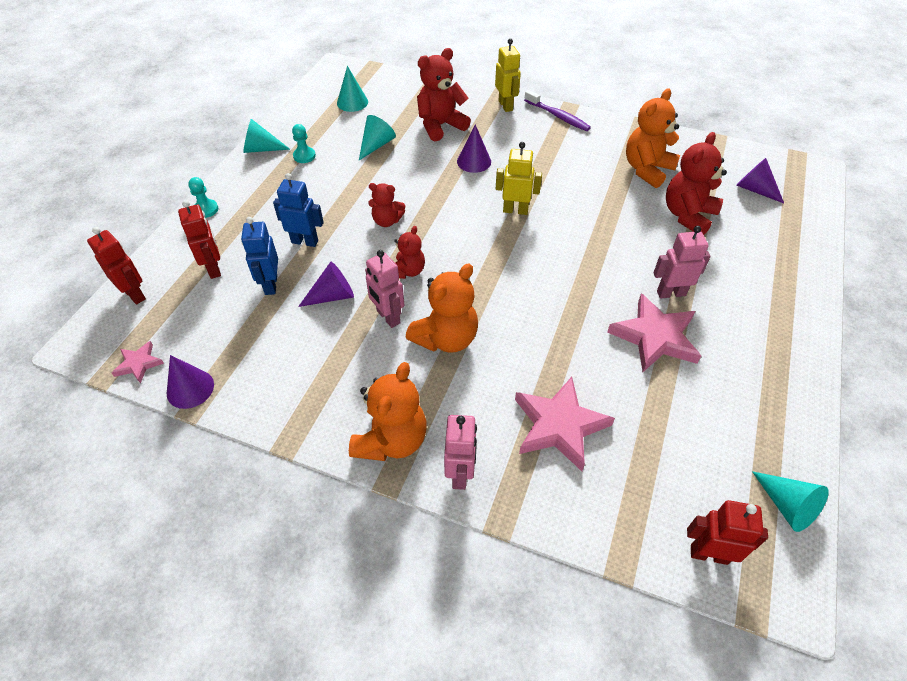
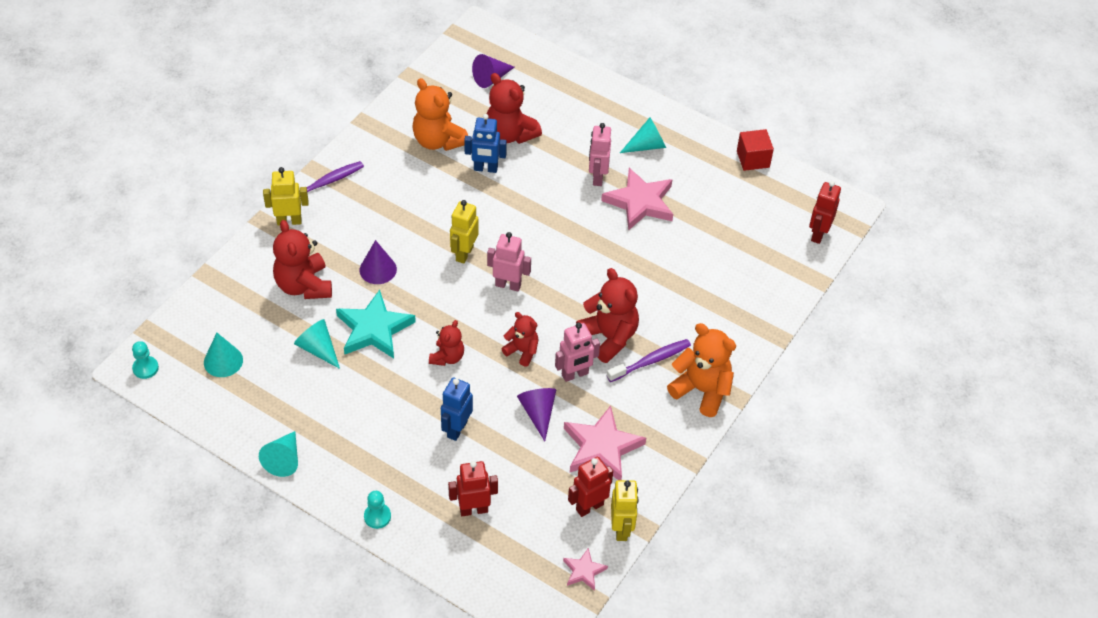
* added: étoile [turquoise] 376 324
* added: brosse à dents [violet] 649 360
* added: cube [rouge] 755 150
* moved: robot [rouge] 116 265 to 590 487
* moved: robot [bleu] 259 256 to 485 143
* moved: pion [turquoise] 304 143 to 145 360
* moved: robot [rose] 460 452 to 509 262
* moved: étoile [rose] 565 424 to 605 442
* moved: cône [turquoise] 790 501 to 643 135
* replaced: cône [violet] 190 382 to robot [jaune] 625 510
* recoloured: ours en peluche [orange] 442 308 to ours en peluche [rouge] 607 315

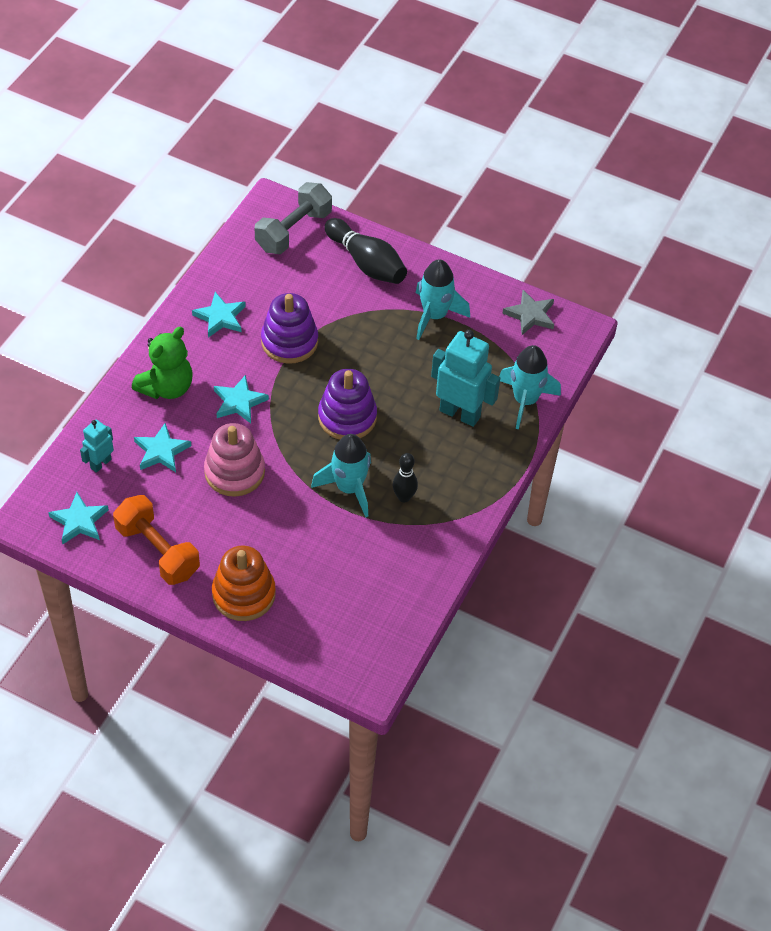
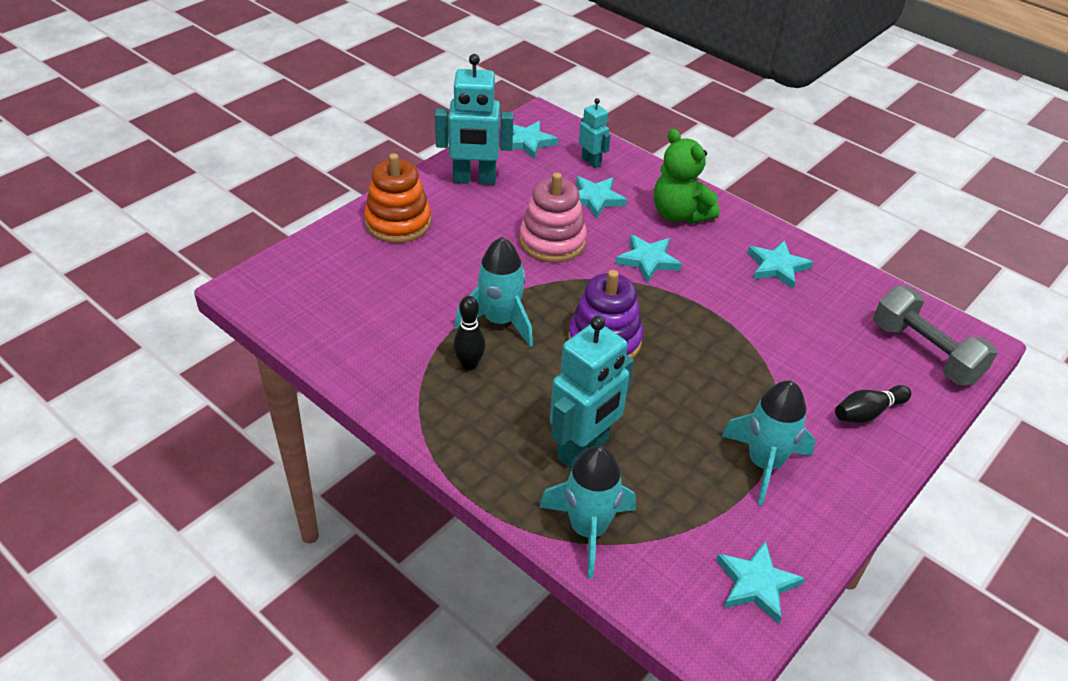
* removed: jouet à empiler [violet] 289 328
* replaced: haltère [orange] 156 540 to robot [turquoise] 474 119
* recoloured: étoile [gris] 528 312 to étoile [turquoise] 760 582
* resized: quille [noir] 365 251 = 873 404 x0.60

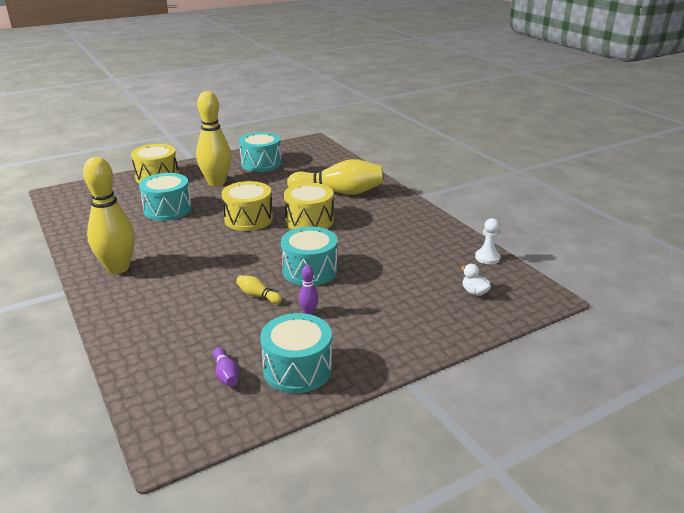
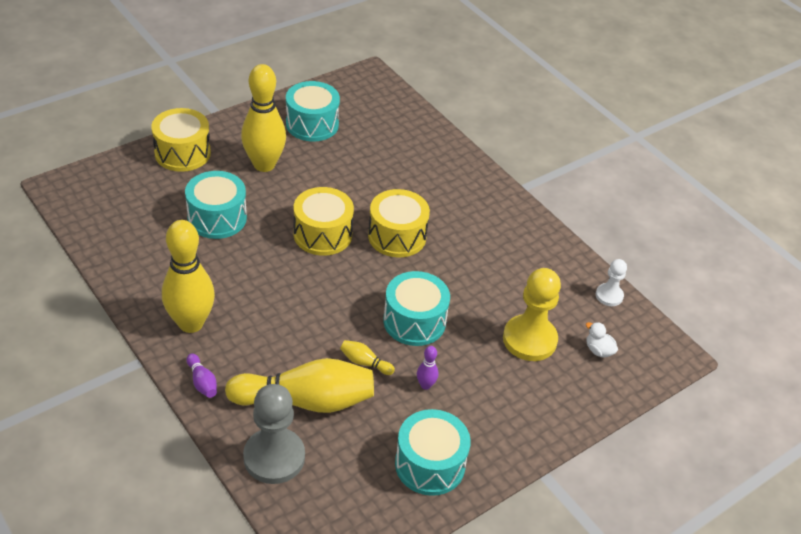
* added: pion [gris] 274 434
* added: pion [jaune] 532 314
* moved: quille [violet] 226 367 to 201 376
* moved: quille [jaune] 335 177 to 299 385

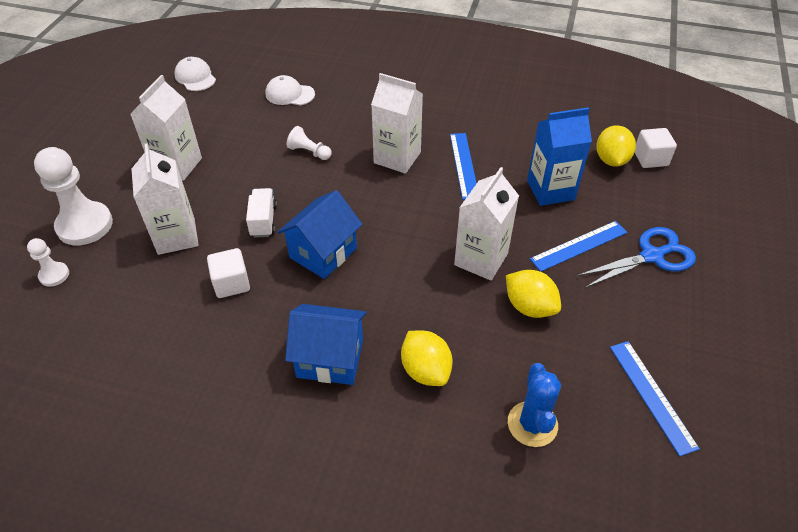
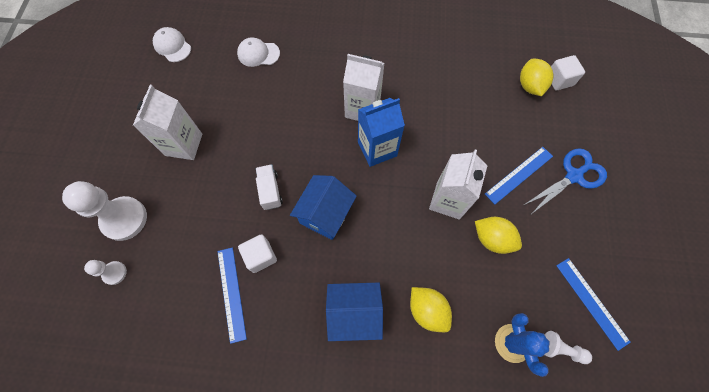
* removed: brique de lait [blanc] 165 199
* moved: pion [blanc] 309 143 to 568 347
* moved: règle [bleu] 463 166 to 232 295
* moved: brique de lait [bleu] 559 156 to 381 132

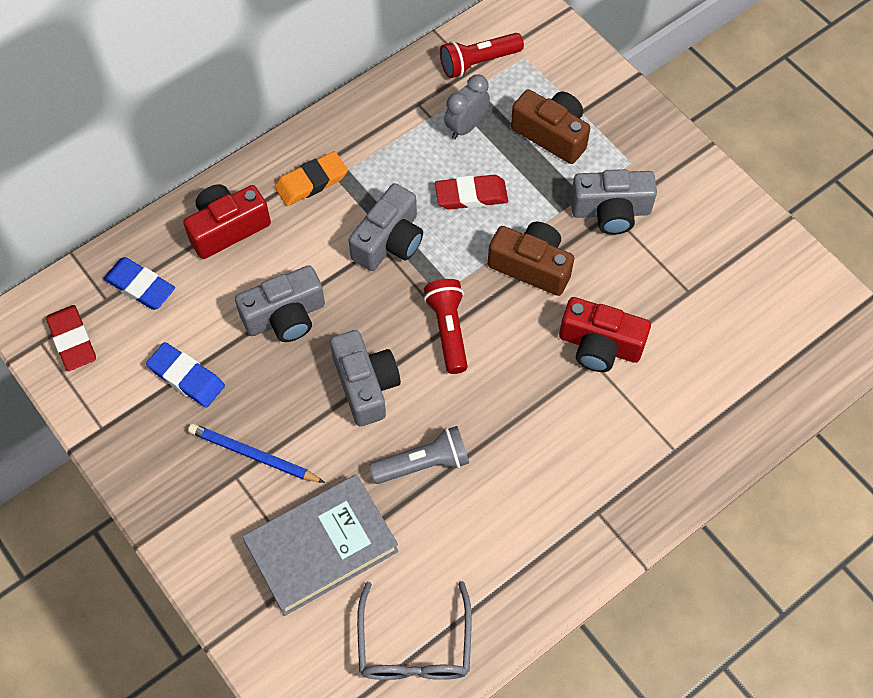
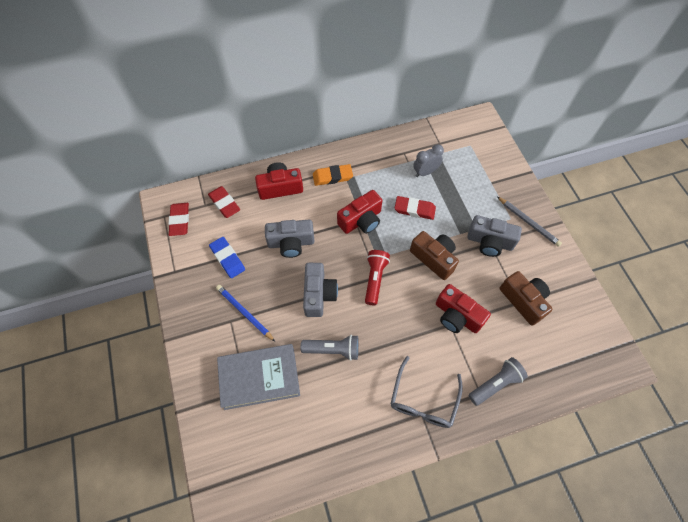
* removed: lampe de poche [rouge] 482 55
* added: lampe de poche [gris] 498 381
* added: crayon [gris] 529 222
* moved: lunettes [gris] 414 630 to 426 392
* moved: appareil photo [marron] 550 126 to 526 298
* recoloured: gomme [bleu] 139 283 to gomme [rouge] 224 202
* recoloured: appareil photo [gris] 386 227 to appareil photo [rouge] 359 212

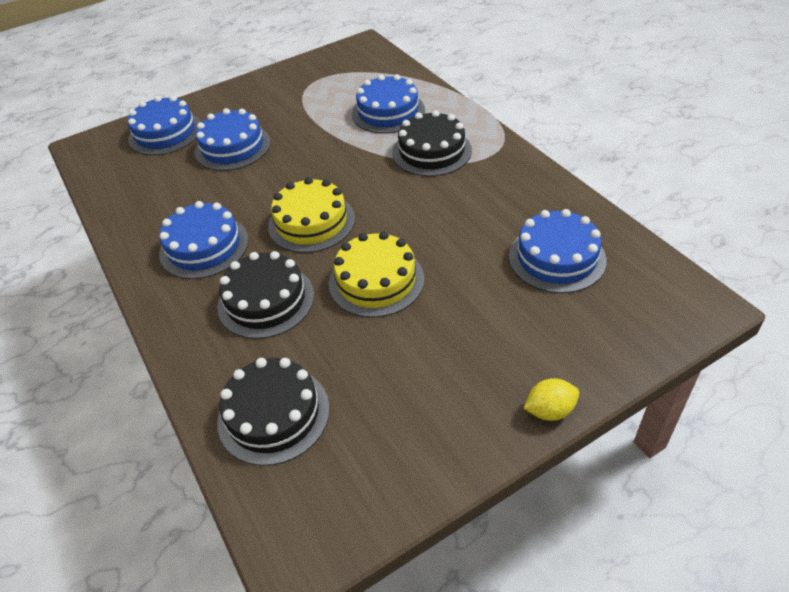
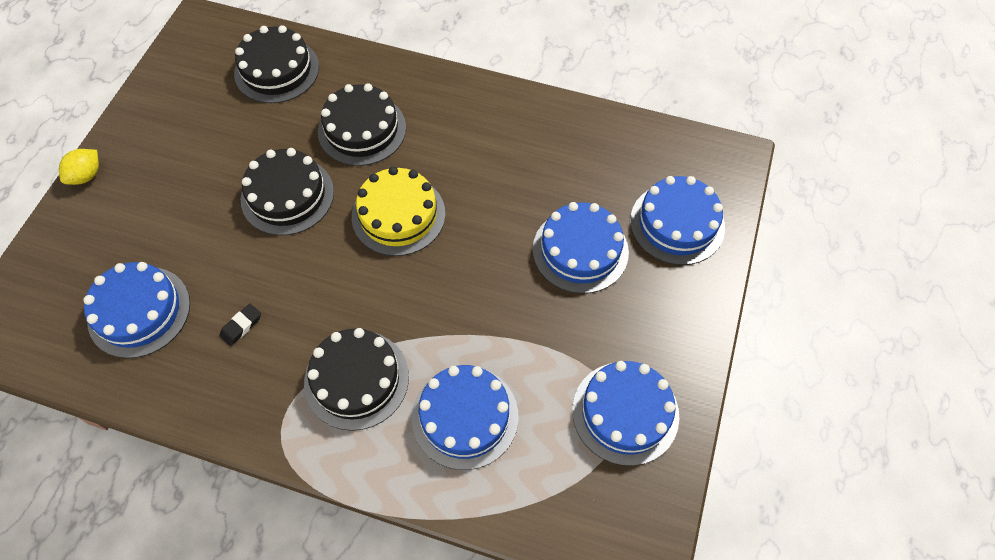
* added: gomme [noir] 240 325
* moved: gâteau [bleu] 204 240 to 625 413
* recoloured: gâteau [jaune] 376 275 to gâteau [noir] 287 191

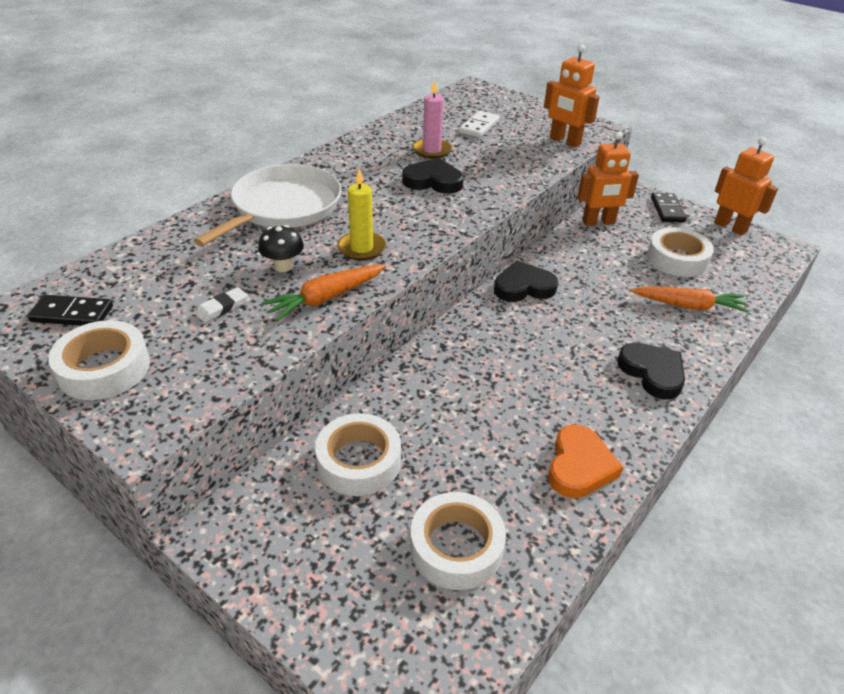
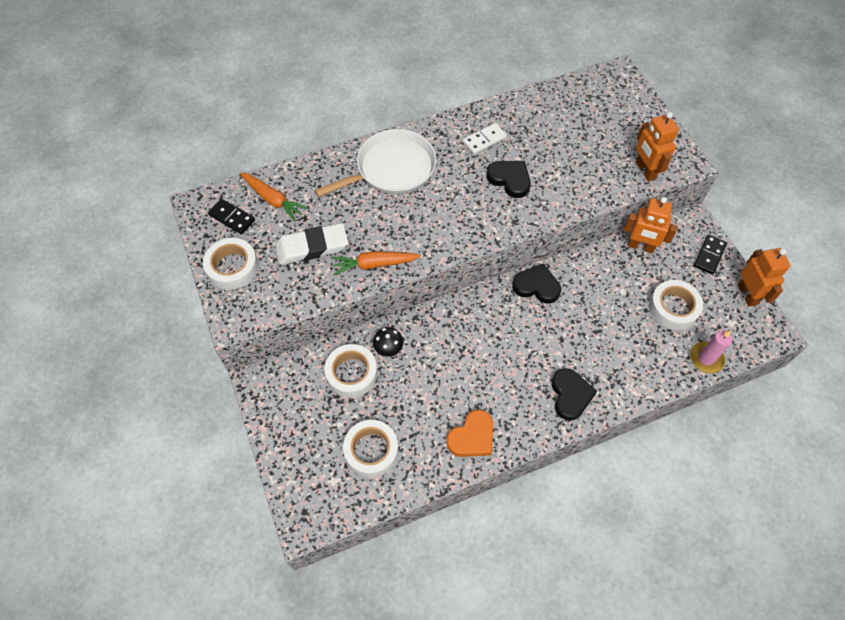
* removed: bougie [jaune] 362 215
* moved: champignon [noir] 281 248 to 388 341
* moved: bougie [rose] 432 119 to 711 351
* moved: domino [blanc] 479 124 to 485 139
* moved: carotte [orange] 689 300 to 274 197
* resized: gomme [blanc] 221 305 = 311 244 x2.18

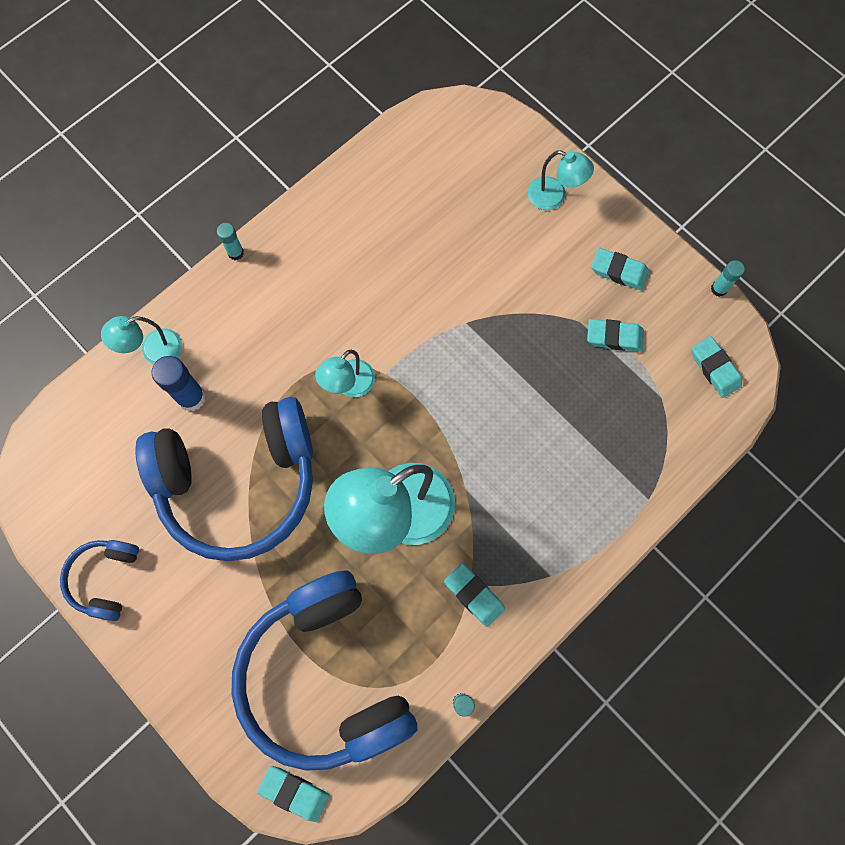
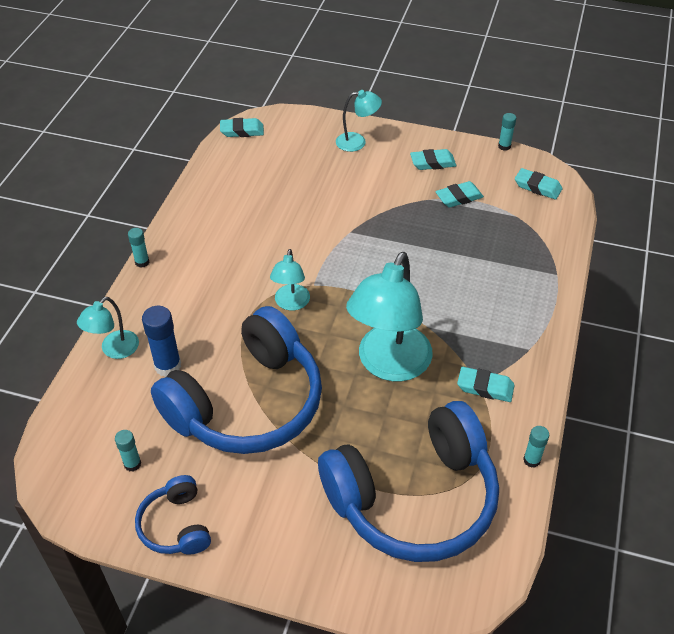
* added: bâton de colle [turquoise] 128 450
* moved: gomme [turquoise] 293 794 to 242 127
* turned: casque audio [bleu] 324 670 = 408 481 60 degrees counterclockwise

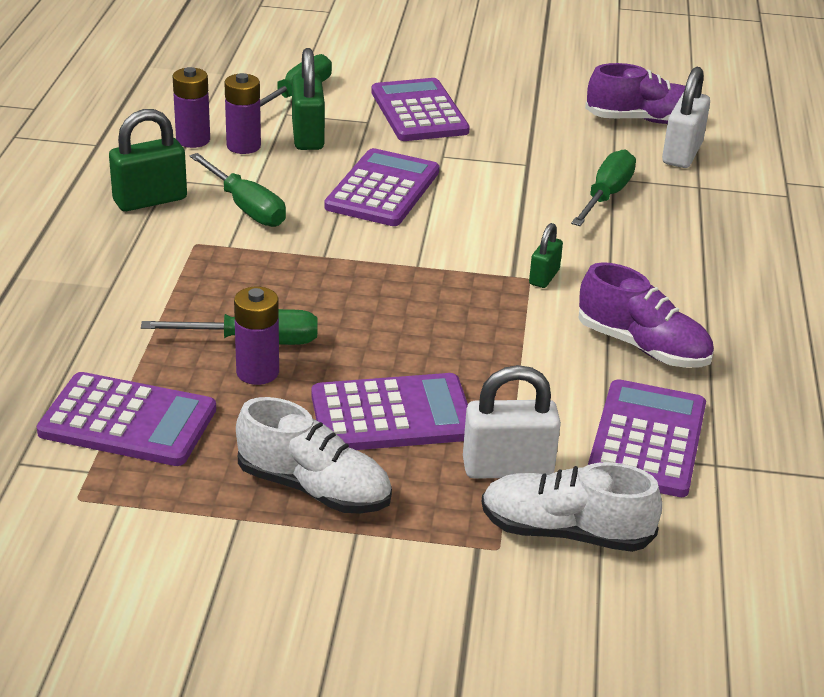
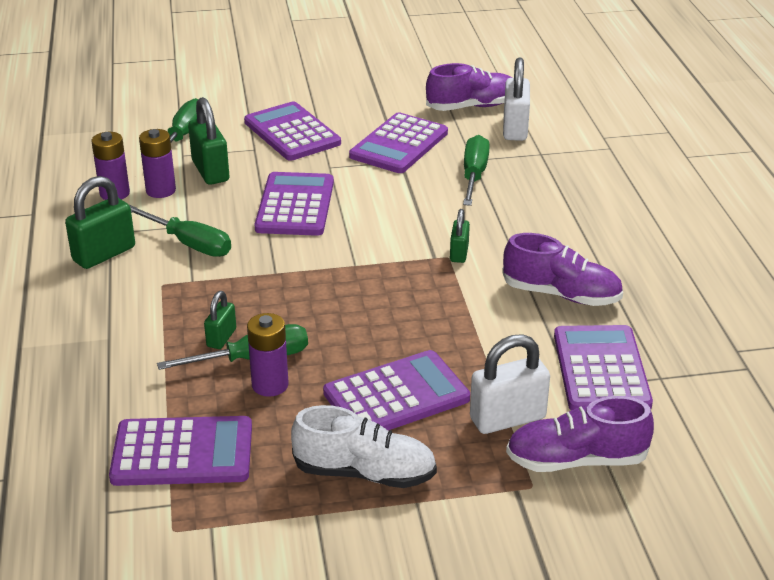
* added: cadenas [vert] 220 320
* added: calculatrice [violet] 398 142
* recoloured: chaussure [blanc] 571 507 to chaussure [violet] 580 434

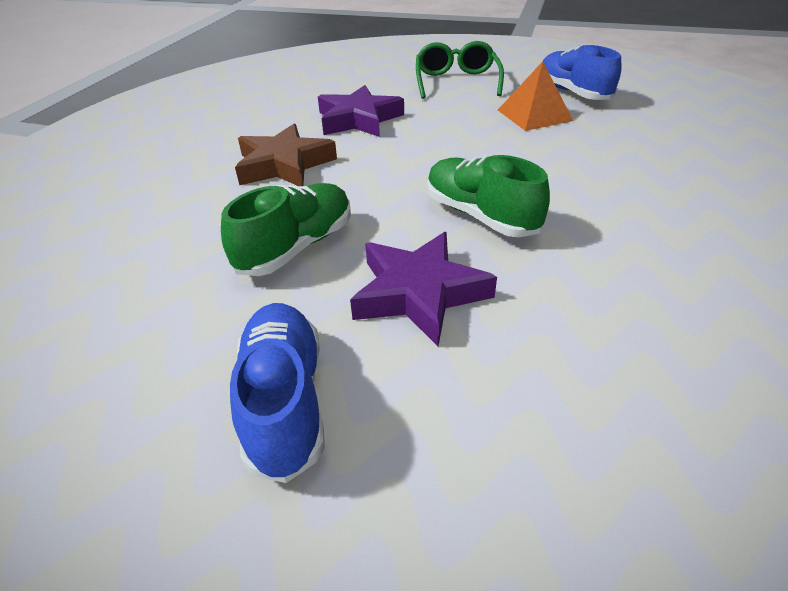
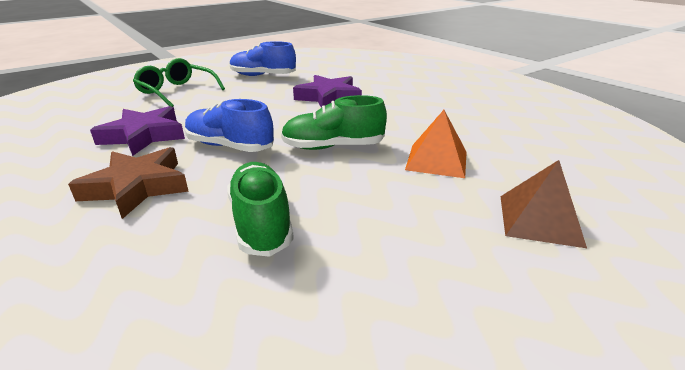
* added: pyramide [marron] 543 204
* moved: chaussure [bleu] 277 393 to 229 125
* moved: étoile [violet] 423 289 to 327 91
* moved: pyramide [orange] 535 96 to 436 144

